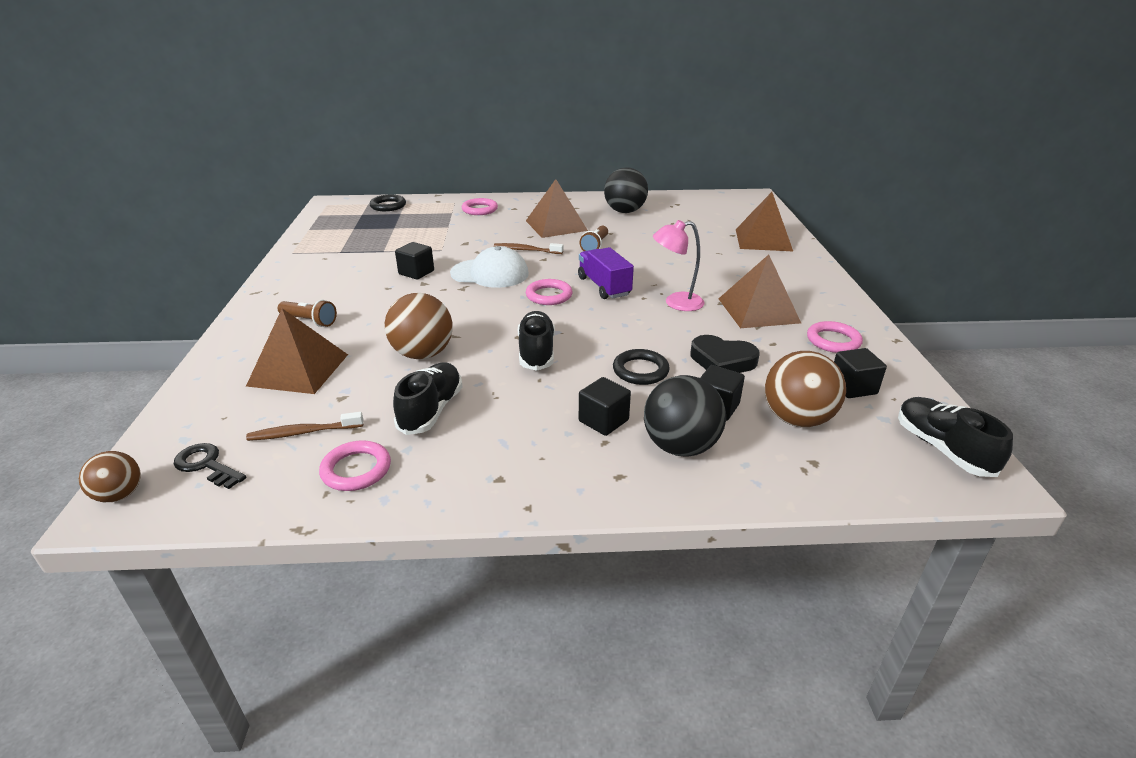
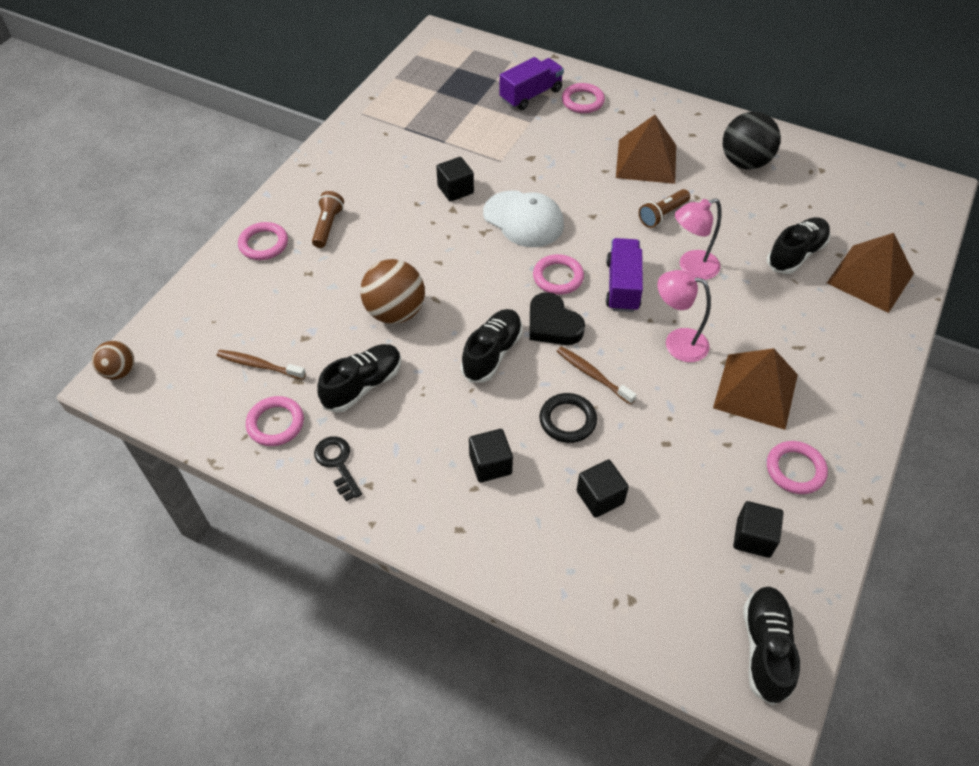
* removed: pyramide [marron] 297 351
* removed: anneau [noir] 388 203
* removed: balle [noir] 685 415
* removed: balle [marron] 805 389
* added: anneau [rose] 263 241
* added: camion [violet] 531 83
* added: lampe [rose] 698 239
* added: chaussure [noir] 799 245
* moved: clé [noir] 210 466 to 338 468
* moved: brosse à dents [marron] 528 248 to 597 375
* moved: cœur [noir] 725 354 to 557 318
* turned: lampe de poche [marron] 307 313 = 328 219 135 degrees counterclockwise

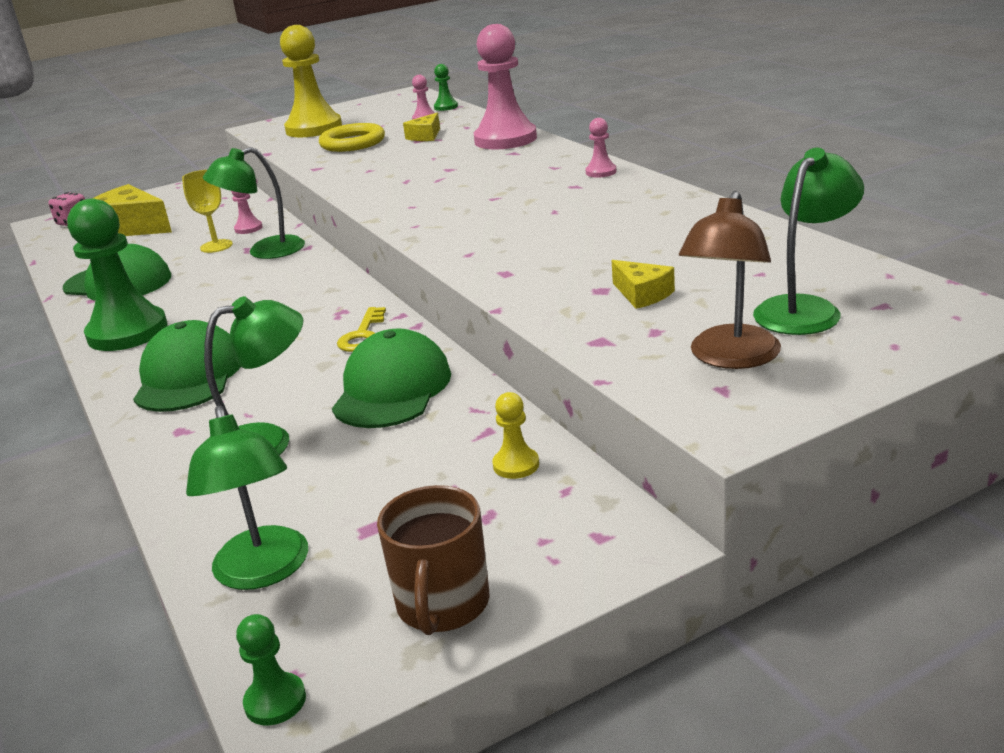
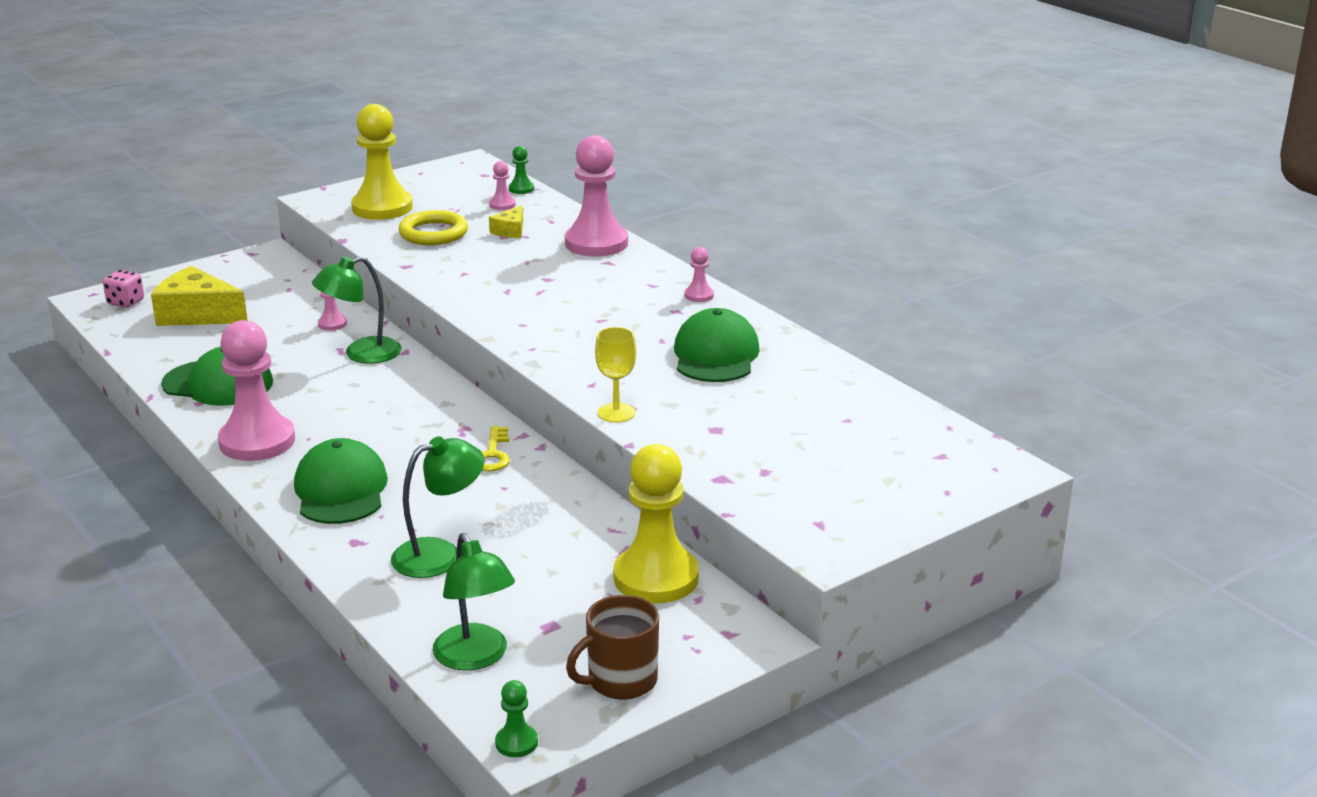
* removed: fromage [jaune] 643 284
* removed: lampe [marron] 730 280
* removed: lampe [vert] 808 241
* moved: verre à pied [jaune] 207 211 to 615 375
* moved: casquette [vert] 391 378 to 717 345
* recoloured: pion [vert] 117 274 to pion [rose] 256 390
* turned: tasse [marron] 433 560 = 612 647 60 degrees clockwise
* resized: pion [jaune] 515 435 = 656 523 x2.31

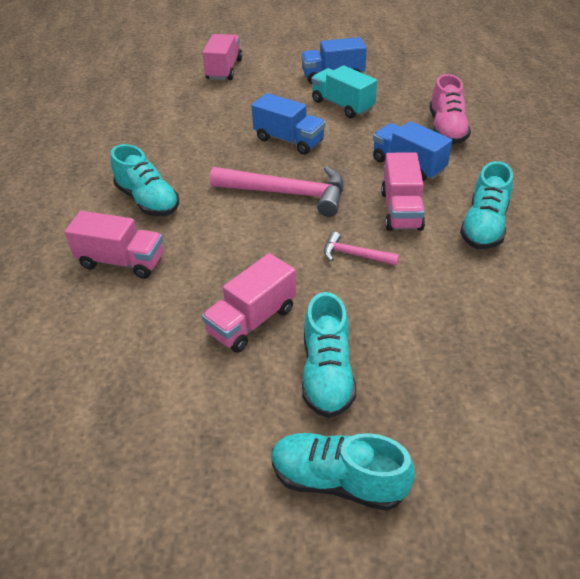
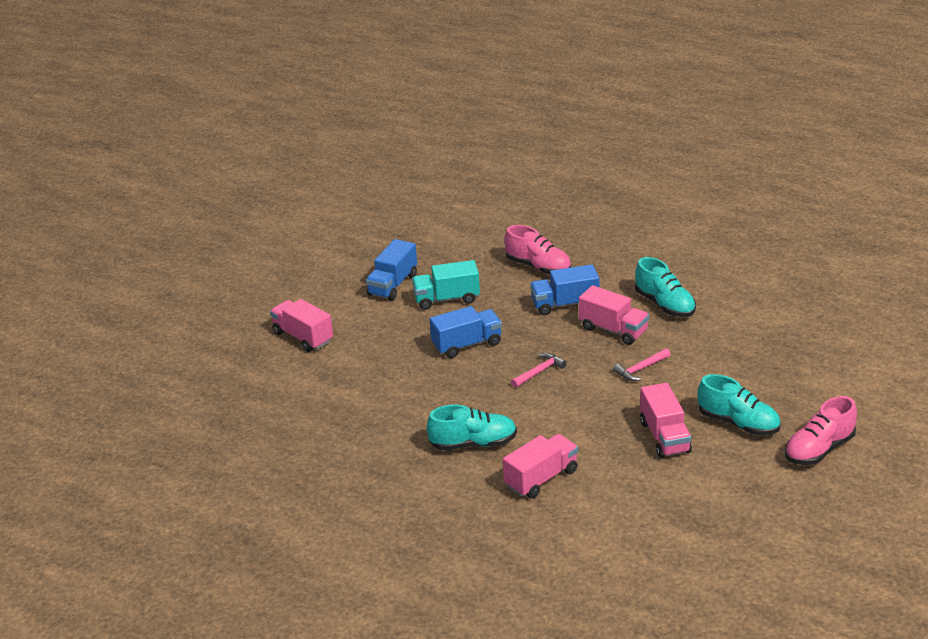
* recoloured: chaussure [turquoise] 343 472 to chaussure [rose] 821 430
* resized: marteau [rose] 276 191 = 539 370 x0.50

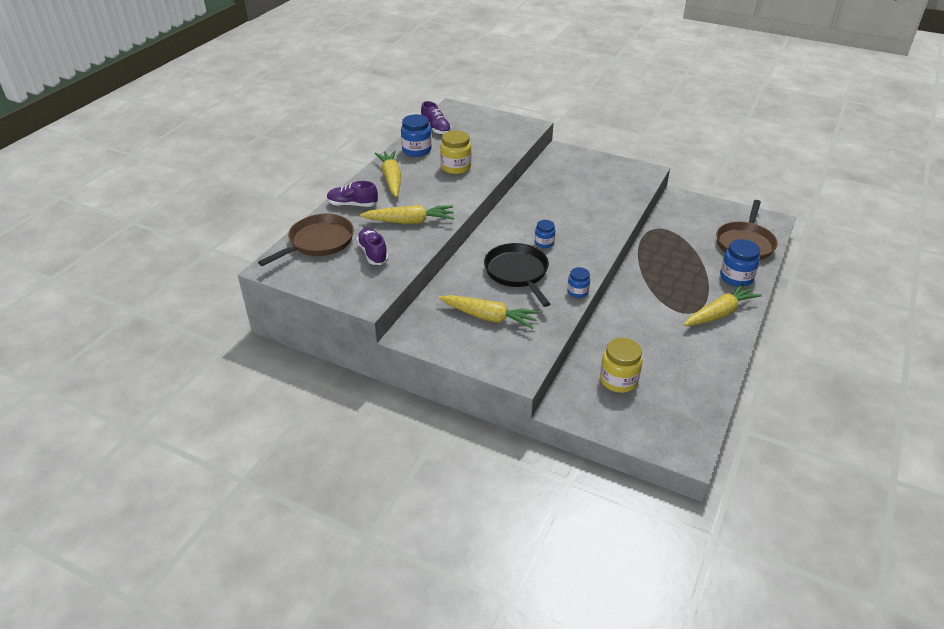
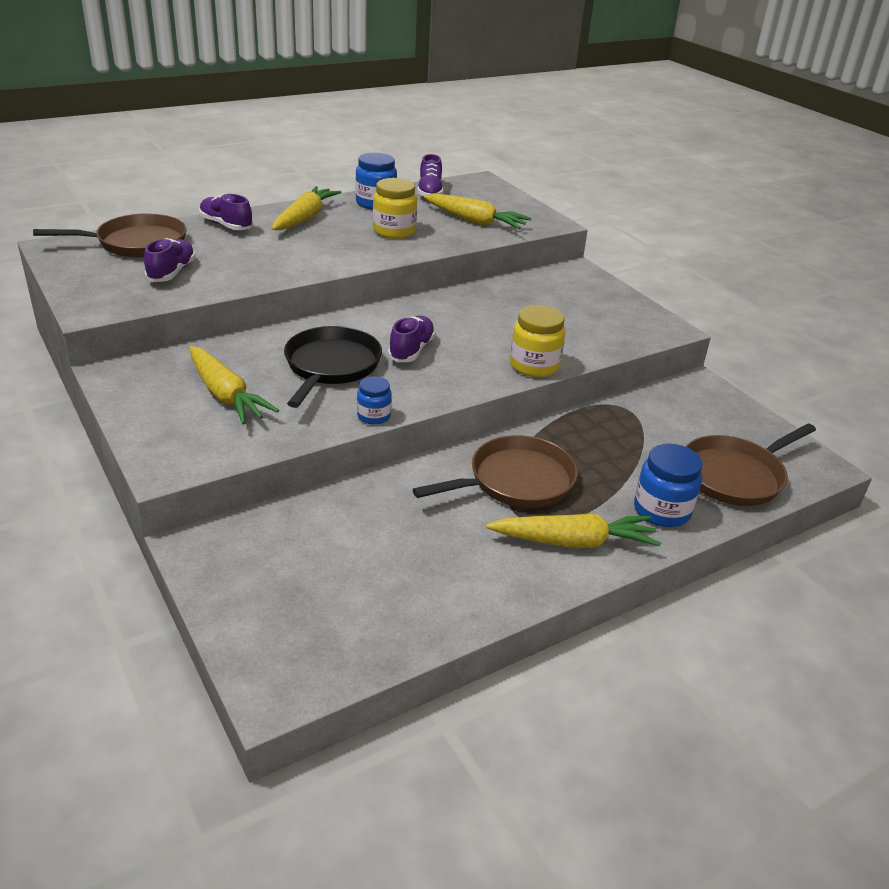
* added: poêle [marron] 495 471
* moved: carotte [jaune] 407 214 to 478 211
* moved: bocal [jaune] 621 365 to 538 341
* replaced: bocal [bleu] 545 234 to chaussure [violet] 412 339

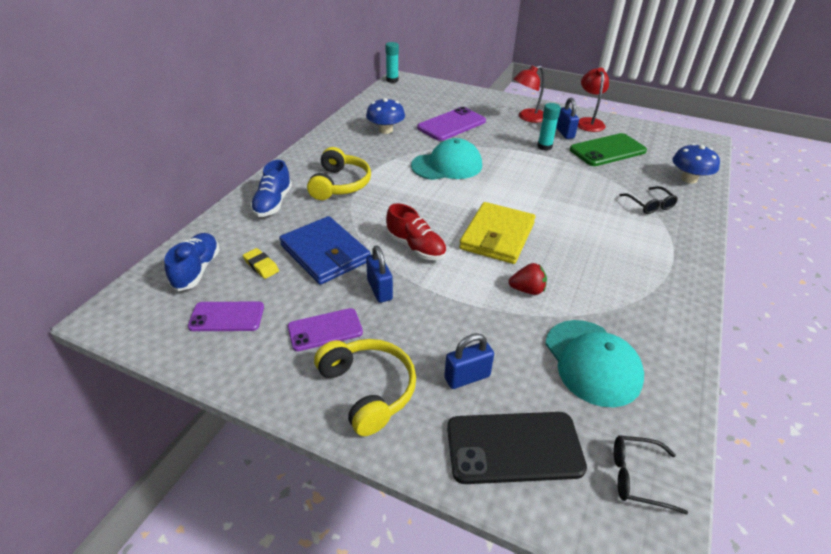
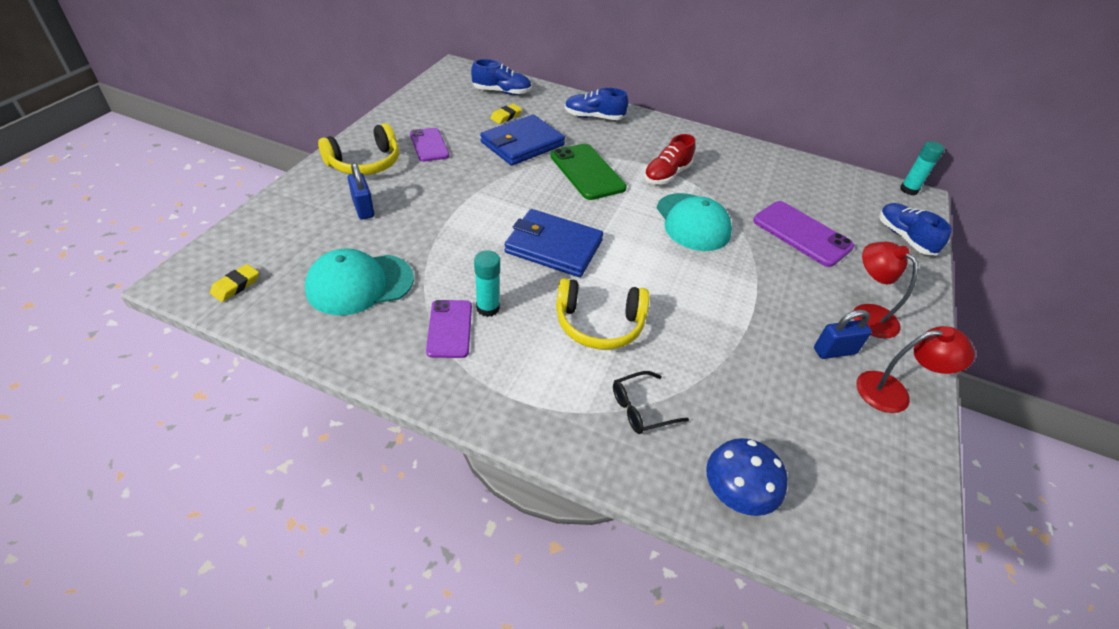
* removed: champignon [bleu] 385 116
* removed: cadenas [bleu] 379 274
* removed: téléphone [noir] 517 448
* removed: fraise [rouge] 528 279
* added: chaussure [bleu] 915 229
* moved: téléphone [violet] 226 316 to 449 329
* moved: casque audio [jaune] 339 173 to 602 314
* moved: chaussure [rouge] 416 231 to 669 159
* moved: bâton de colle [turquoise] 549 127 to 487 283
* moved: téléphone [vert] 608 149 to 588 172
* replaced: lunettes [noir] 651 475 to gomme [jaune] 234 283
* recoloured: portefeuille [jaune] 497 233 to portefeuille [bleu] 553 243

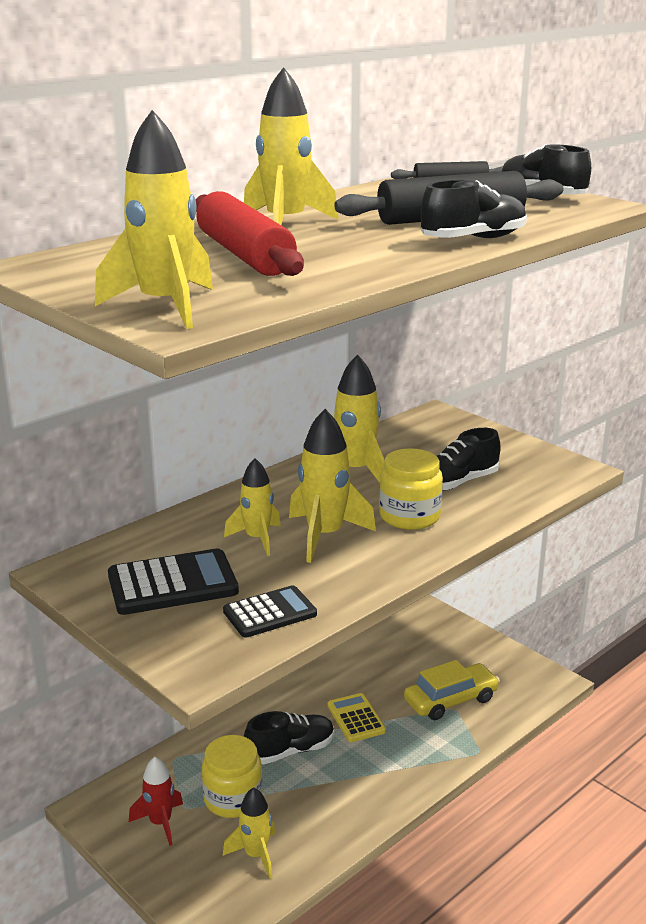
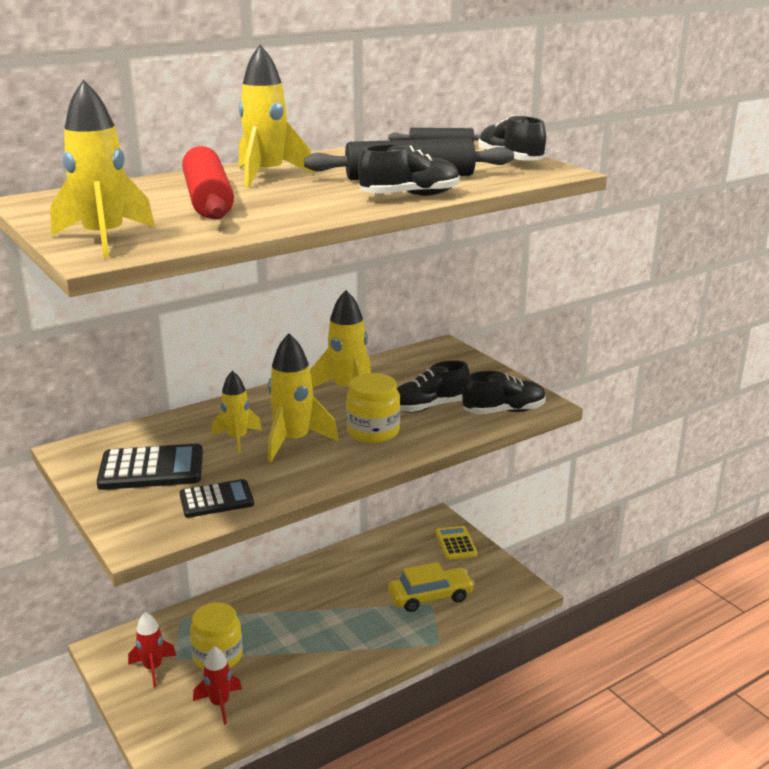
* moved: chaussure [noir] 289 737 to 504 393
* moved: calculatrice [jaune] 357 717 to 456 543
* recoloured: fusée [jaune] 249 833 to fusée [rouge] 217 685

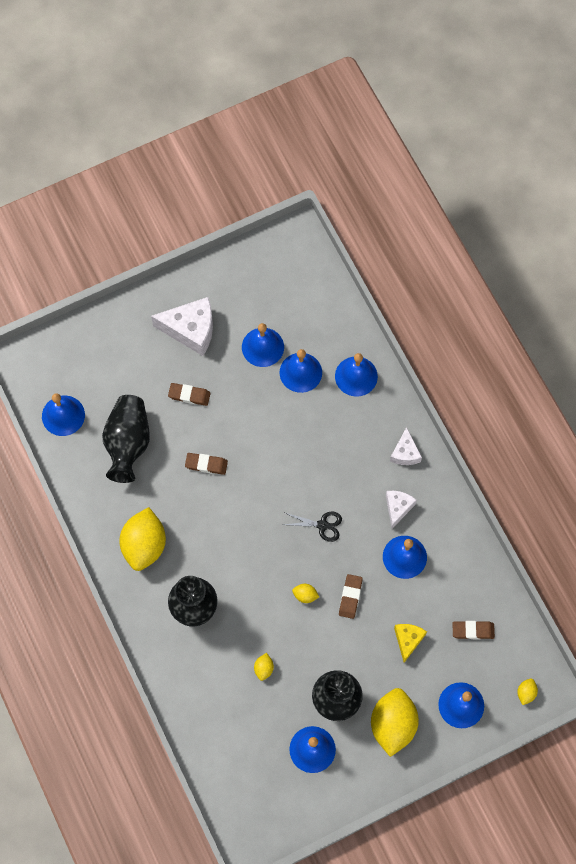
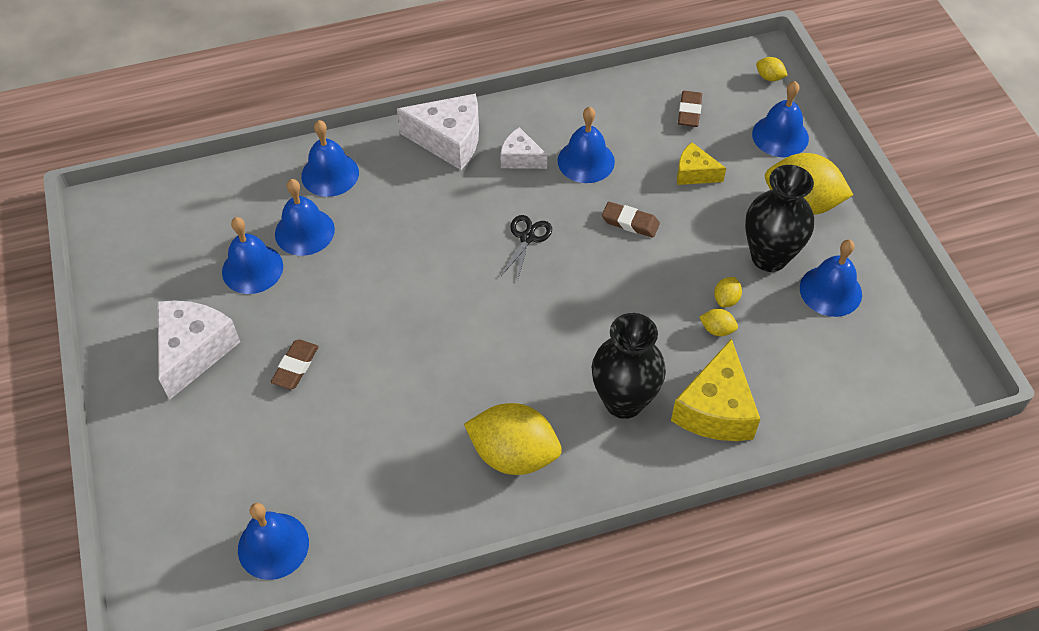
* removed: vase [noir] 126 439
* removed: gomme [marron] 206 464
* added: fromage [jaune] 715 389
* moved: citron [jaune] 305 593 to 728 292
* resized: fromage [blanc] 406 446 = 438 132 x1.75

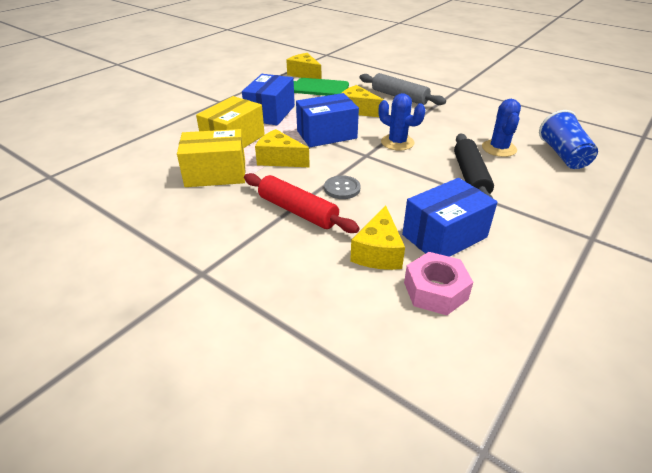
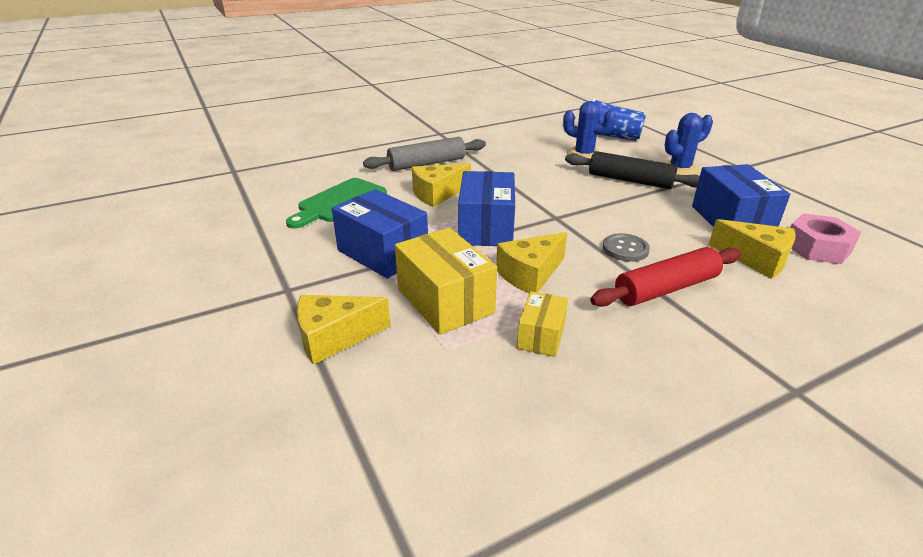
* moved: fromage [jaune] 303 66 to 343 330
* moved: cactus [bleu] 402 122 to 688 144
* resized: boîte [jaune] 211 158 = 542 324 x0.56

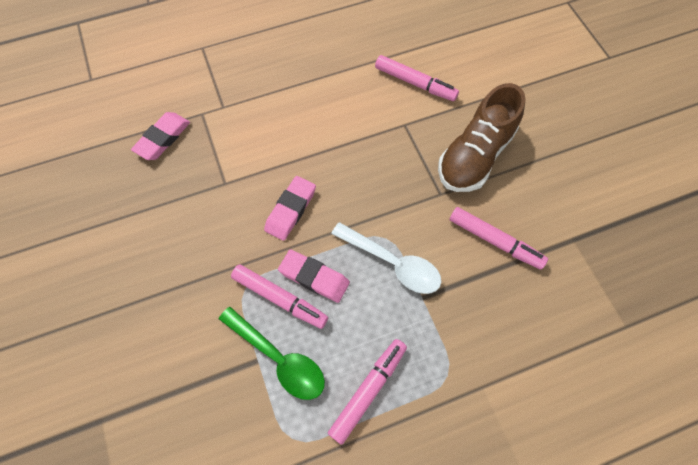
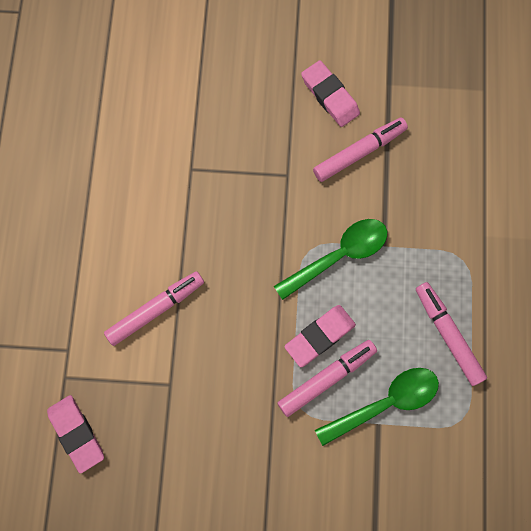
* removed: chaussure [marron] 481 137
* moved: gomme [rose] 290 208 to 330 93
* moved: feutre [rose] 417 78 to 154 308
* recoloured: cuillère [blanc] 386 258 to cuillère [vert] 330 259

